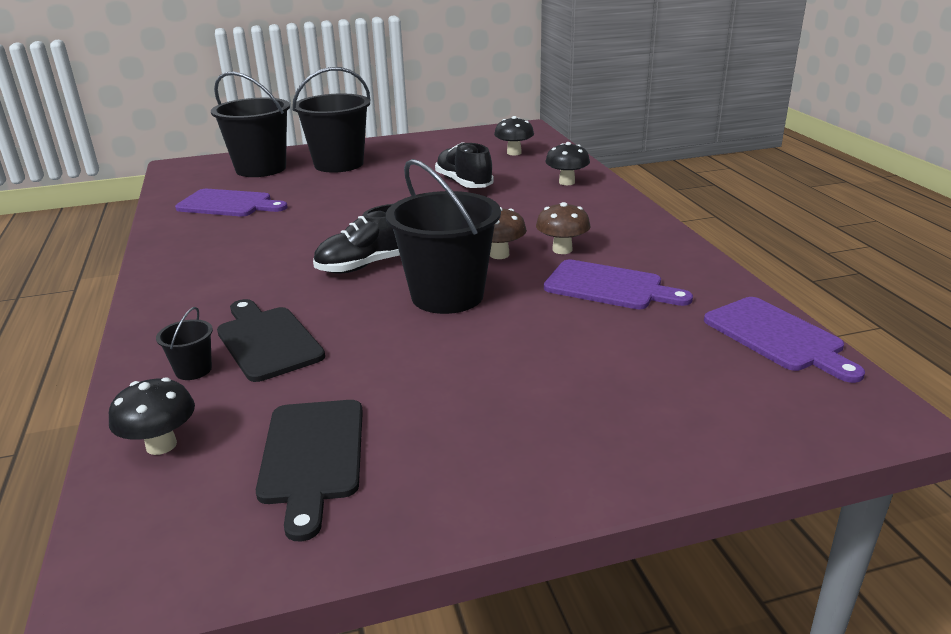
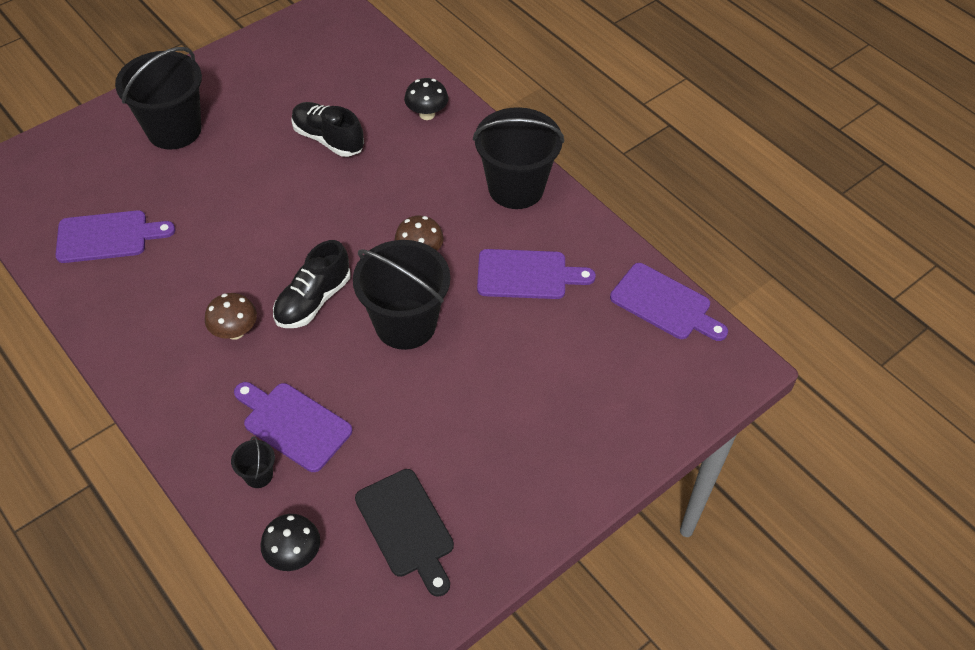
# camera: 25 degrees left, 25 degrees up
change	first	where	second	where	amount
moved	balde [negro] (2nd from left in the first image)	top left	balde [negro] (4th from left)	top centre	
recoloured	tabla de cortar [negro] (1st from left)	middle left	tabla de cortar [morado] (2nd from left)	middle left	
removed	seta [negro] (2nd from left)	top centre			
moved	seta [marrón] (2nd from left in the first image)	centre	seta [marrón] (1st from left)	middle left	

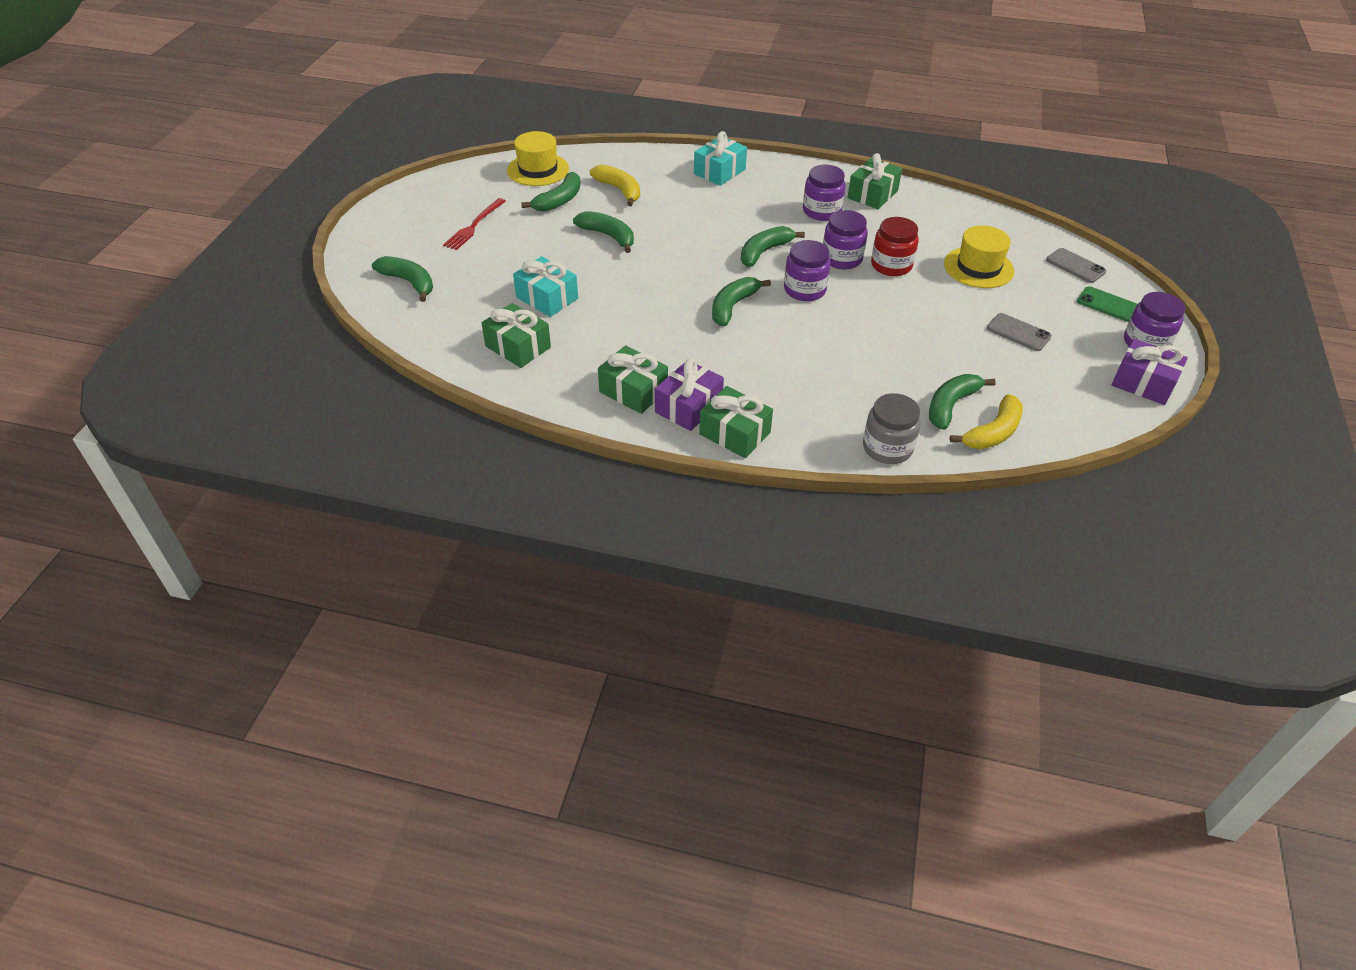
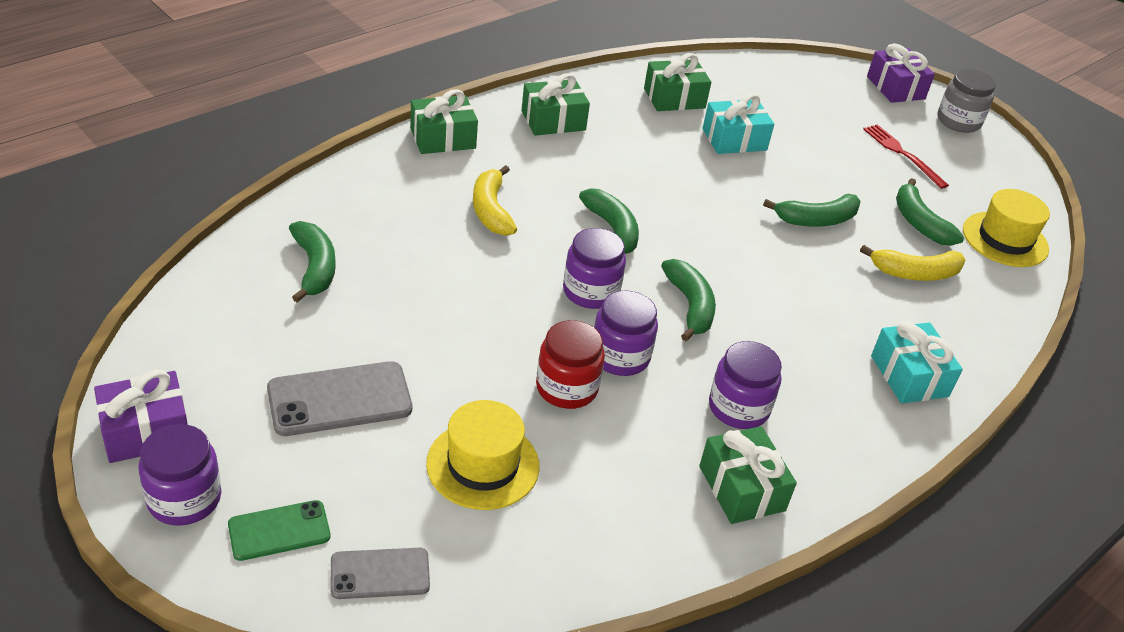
# camera: 120 degrees right, 5 degrees down
change	first	where	second	where	amount
removed	plátano [verde] (1st from left)	top left			
moved	regalo [morado] (1st from left in the first image)	centre	regalo [morado] (2nd from left)	top right	
moved	tarro [gris]	centre		top right	
moved	plátano [amarillo] (2nd from left in the first image)	middle right	plátano [amarillo] (1st from left)	top centre	
resized	móvil [gris] (1st from left)	middle right		middle left	x1.60

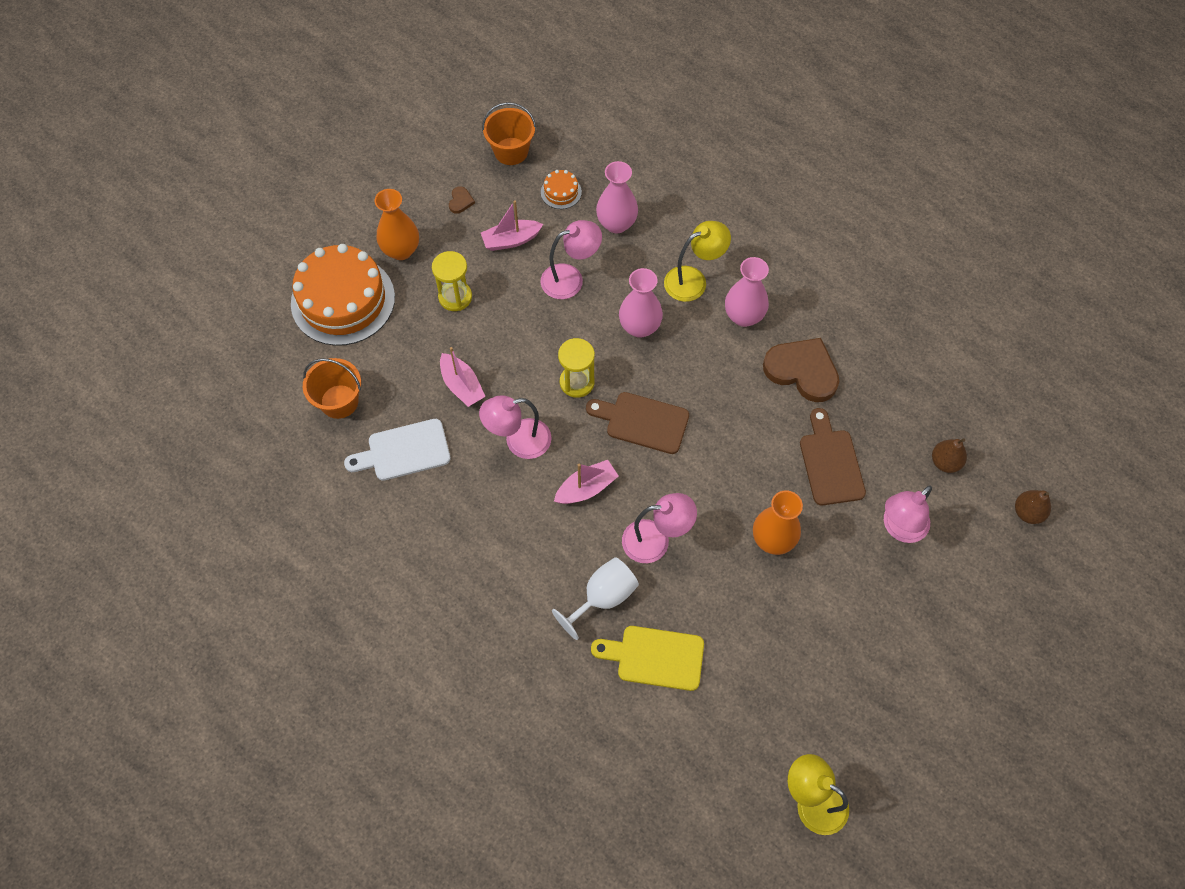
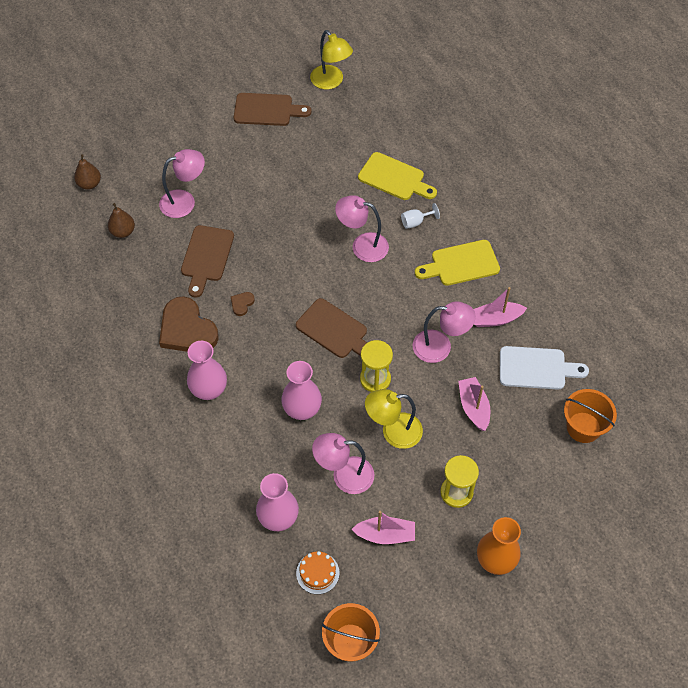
# camera: 160 degrees left, 5 degrees down
change	first	where	second	where	amount
removed	tarta [naranja] (1st from left)	top left			
moved	corazón [marrón] (1st from left in the first image)	top centre	corazón [marrón] (2nd from left)	centre	
resized	copa [blanco]	bottom centre		top centre	x0.58
moved	barco [rosa] (3rd from left)	centre		middle right	
moved	lámpara [amarillo] (1st from left in the first image)	top centre	lámpara [amarillo] (2nd from left)	centre	
removed	florero [naranja] (2nd from left)	centre			
added			tabla de cortar [marrón] (2nd from left)	top centre	
added			tabla de cortar [amarillo] (2nd from left)	centre	

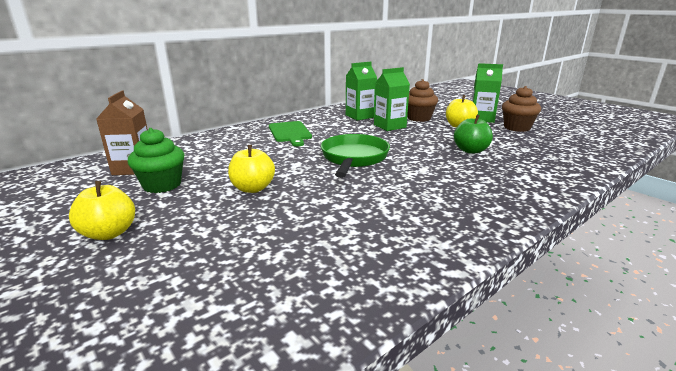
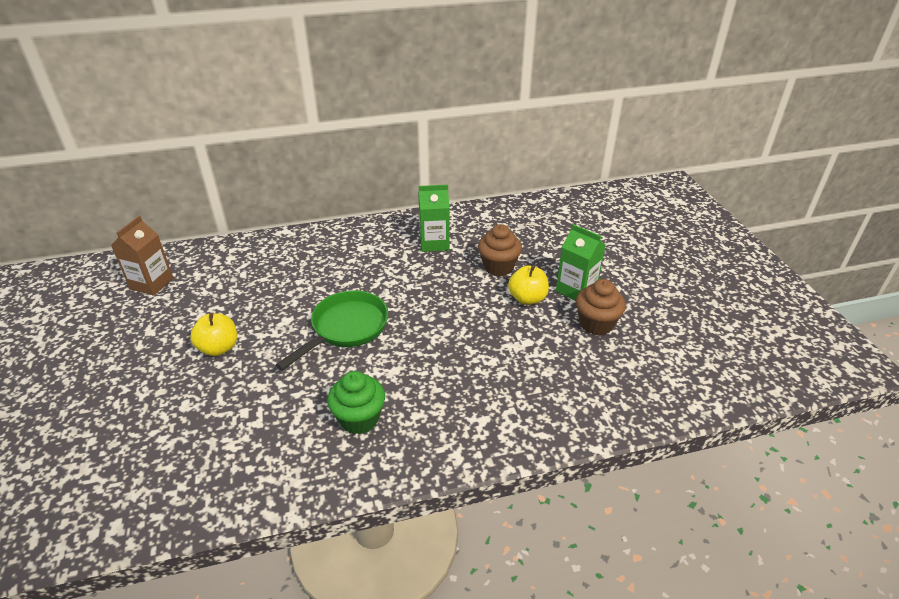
# camera: 25 degrees right, 15 degrees up
change	first	where	second	where	amount
removed	manzana [amarillo] (1st from left)	middle left			
moved	magdalena [verde]	middle left		bottom centre	
removed	tabla de cortar [verde]	centre			
removed	cartón de leche [verde] (2nd from left)	top centre			
removed	manzana [verde]	middle right			

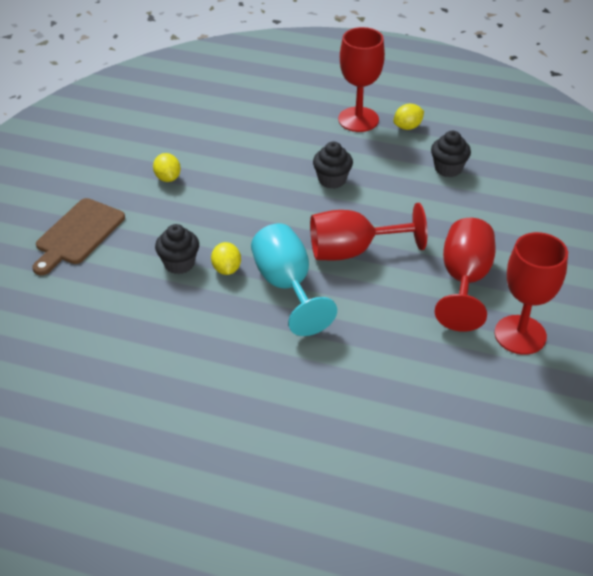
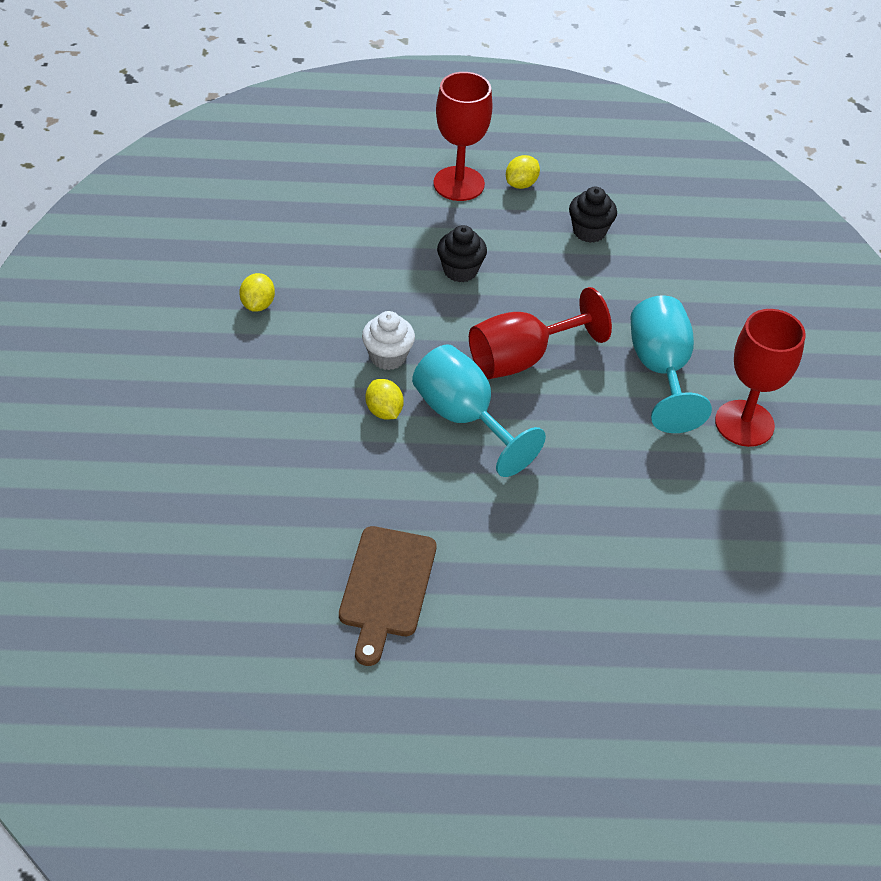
# camera: 20 degrees left, 5 degrees up
change	first	where	second	where	amount
moved	tabla de cortar [marrón]	middle left		bottom centre	
turned	limón [amarillo] (1st from left)	top left		top left	45 degrees clockwise
removed	magdalena [negro] (1st from left)	middle left			
recoloured	copa [rojo] (3rd from left)	middle right	copa [turquesa] (2nd from left)	middle right	
added			magdalena [blanco]	centre	

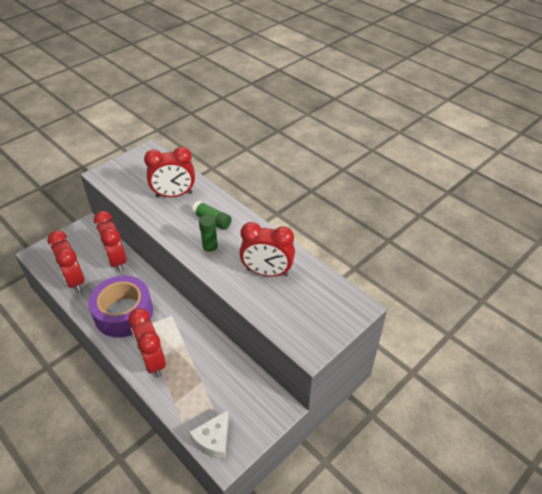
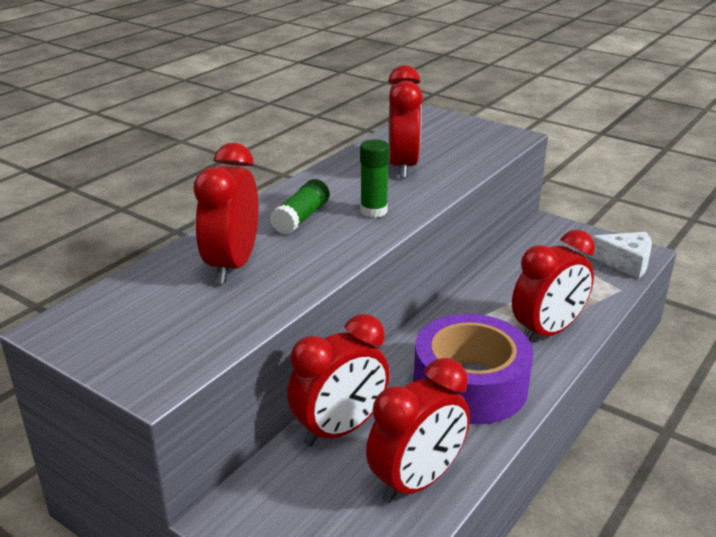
# camera: 100 degrees left, 15 degrees down
change	first	where	second	where	amount
turned	despertador [rojo] (4th from left in the first image)	middle left	despertador [rojo] (1st from left)	middle left	150 degrees counterclockwise

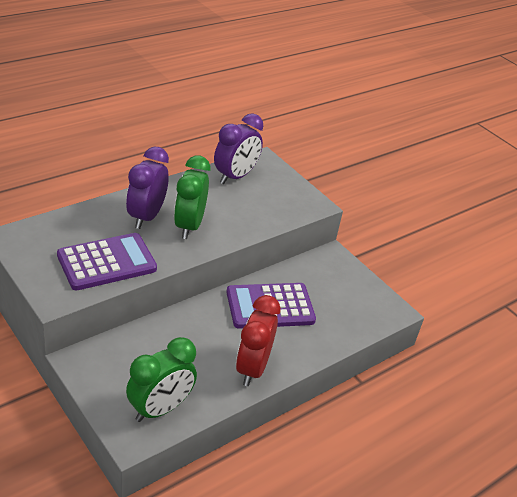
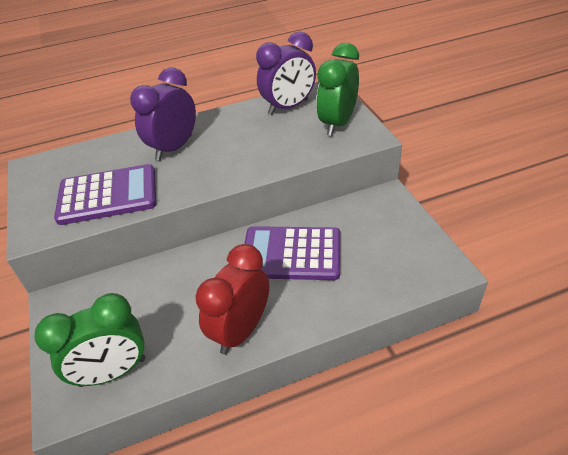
# camera: 25 degrees right, 5 degrees up
change	first	where	second	where	amount
moved	despertador [verde] (2nd from left)	centre		top centre	

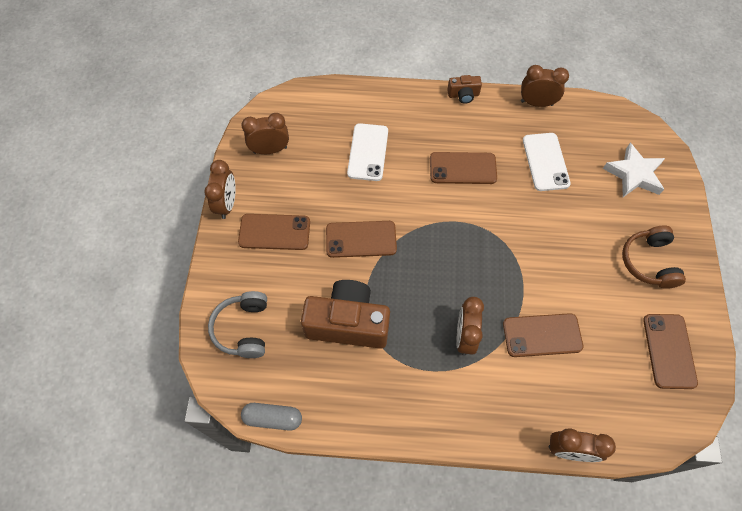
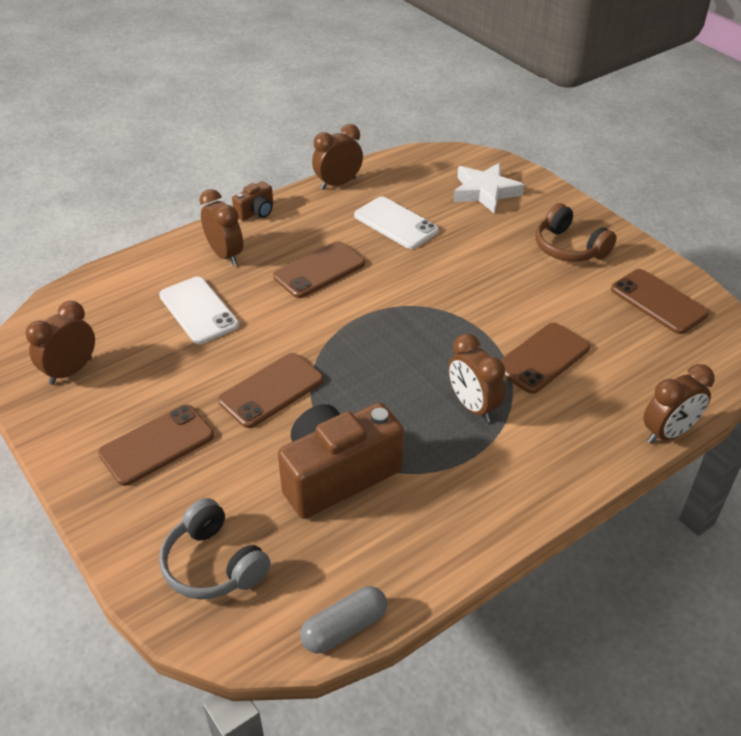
# camera: 40 degrees left, 20 degrees down
change	first	where	second	where	amount
moved	despertador [marrón] (1st from left in the first image)	middle left	despertador [marrón] (2nd from left)	top left	

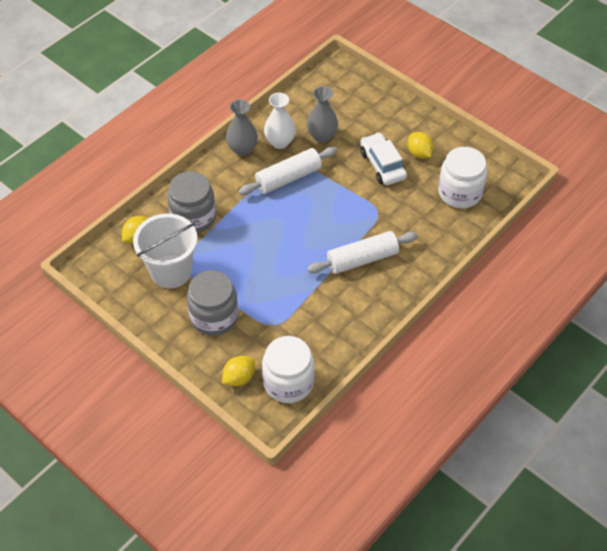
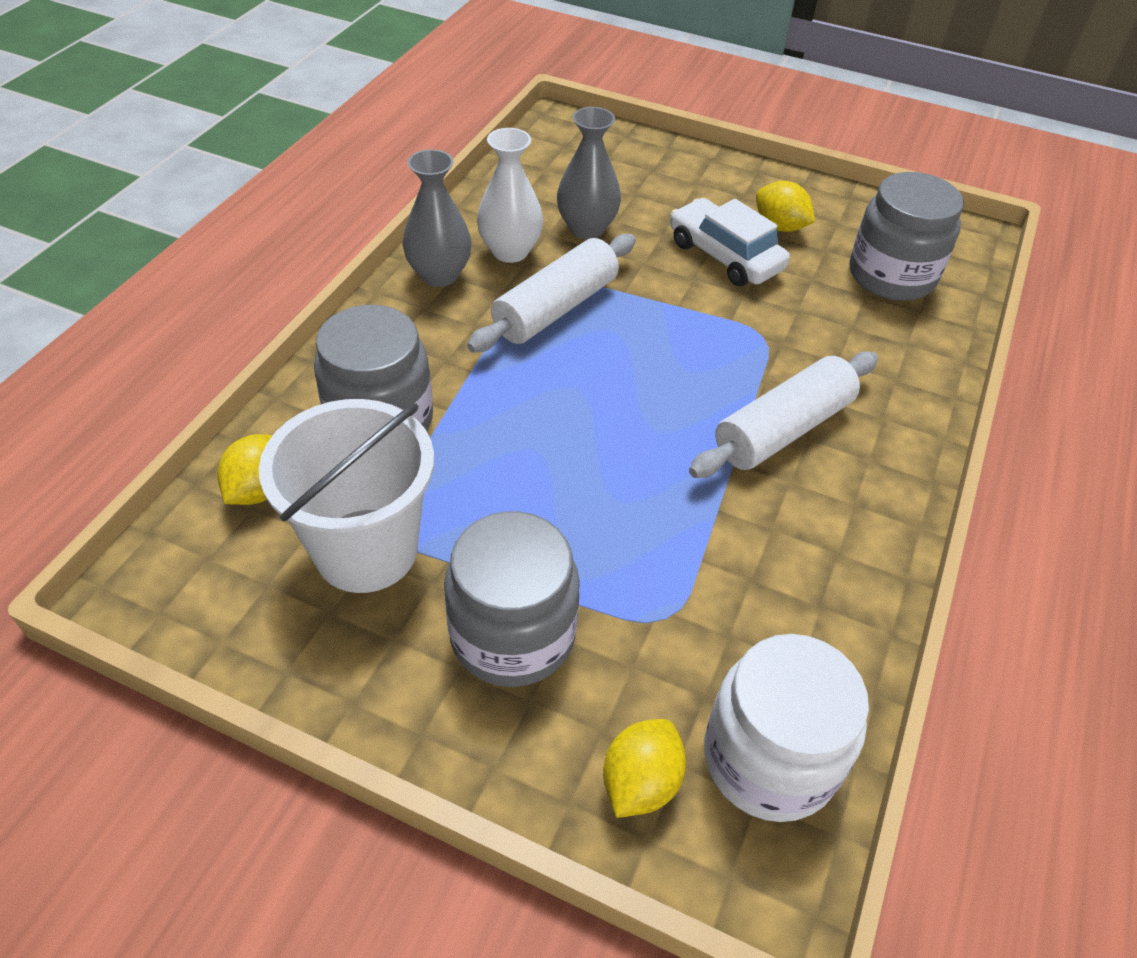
# camera: 20 degrees left, 5 degrees down
change	first	where	second	where	amount
recoloured	tarro [blanco] (2nd from left)	top right	tarro [gris] (3rd from left)	top right	

